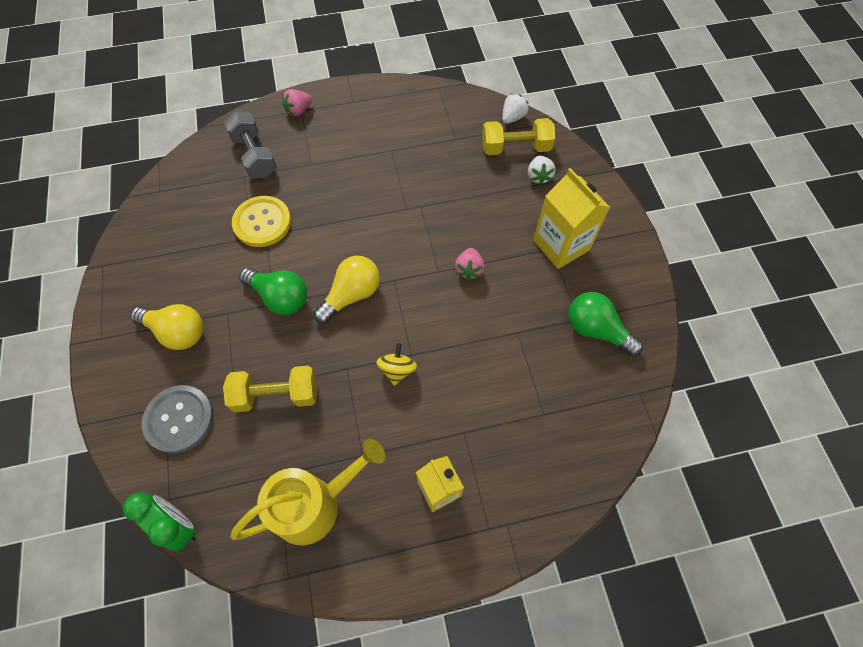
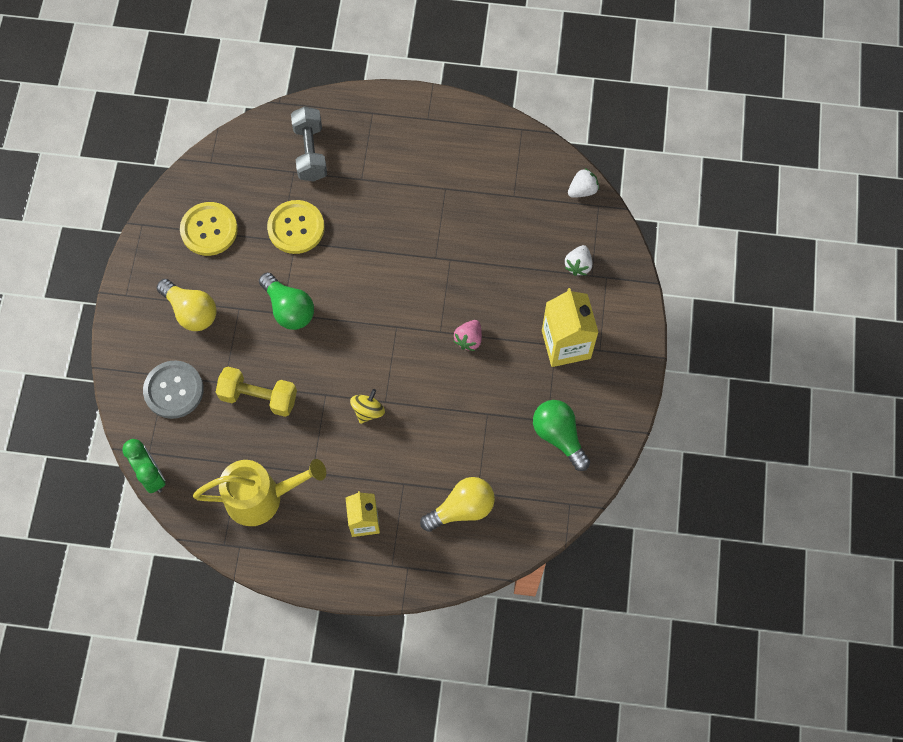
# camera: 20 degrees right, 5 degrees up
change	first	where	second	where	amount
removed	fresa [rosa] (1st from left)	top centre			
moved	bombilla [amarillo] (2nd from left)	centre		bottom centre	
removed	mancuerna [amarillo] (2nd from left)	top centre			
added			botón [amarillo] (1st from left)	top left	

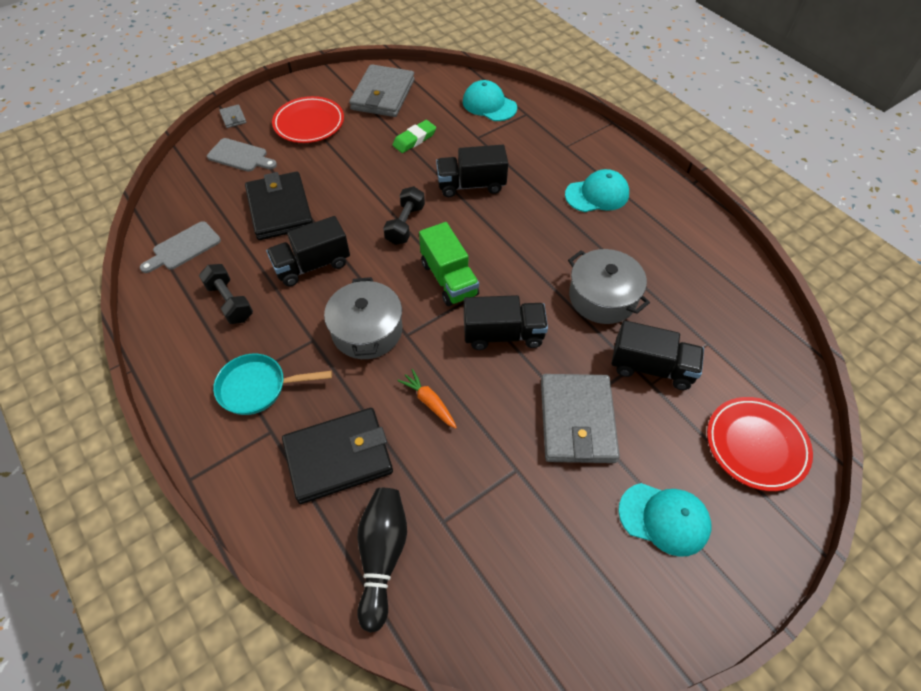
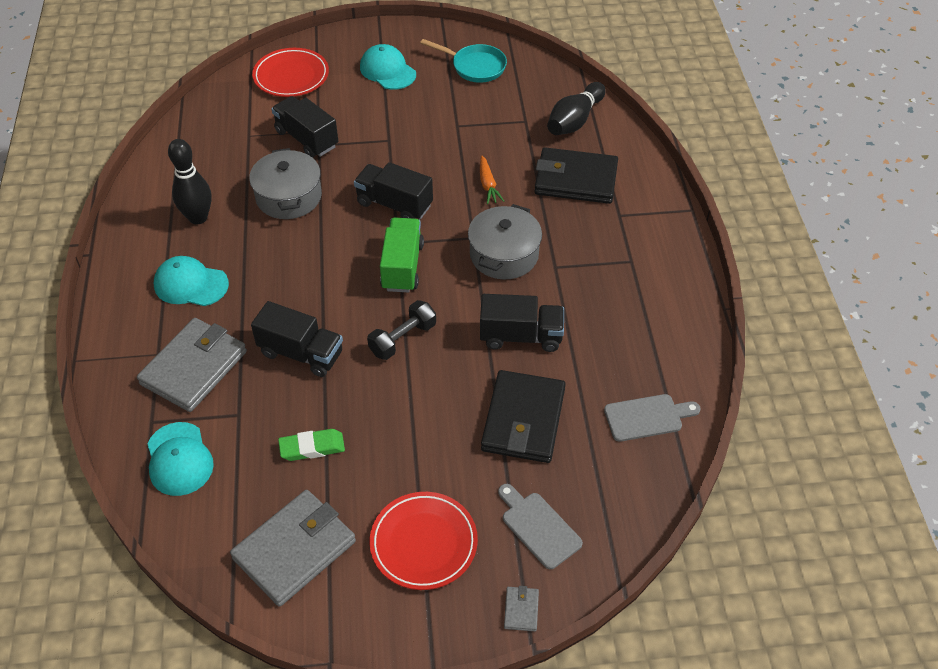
# camera: 150 degrees left, 5 degrees down
change	first	where	second	where	amount
removed	mancuerna [negro] (1st from left)	middle left			
moved	sartén [turquesa]	middle left		top centre	
moved	cartera [gris] (3rd from left in the first image)	centre	cartera [gris] (1st from left)	middle left	
added			bolo [negro] (1st from left)	top left	

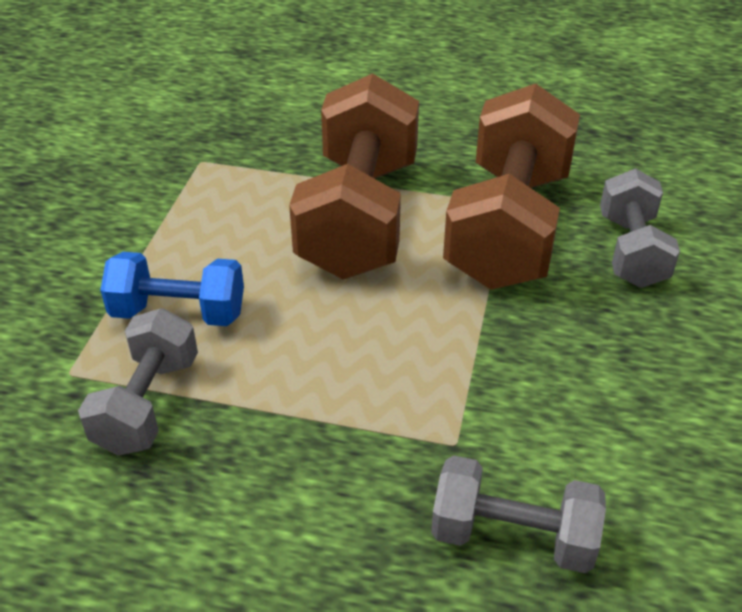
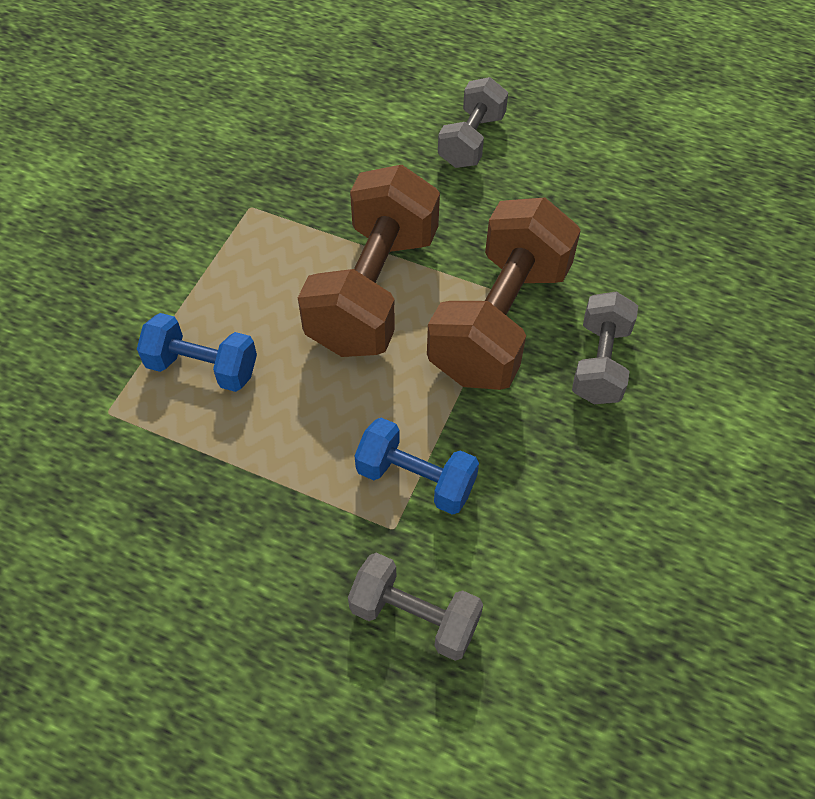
# camera: 10 degrees right, 15 degrees up
change	first	where	second	where	amount
moved	mancuerna [gris] (1st from left in the first image)	middle left	mancuerna [gris] (2nd from left)	top centre	
added			mancuerna [azul] (2nd from left)	centre	

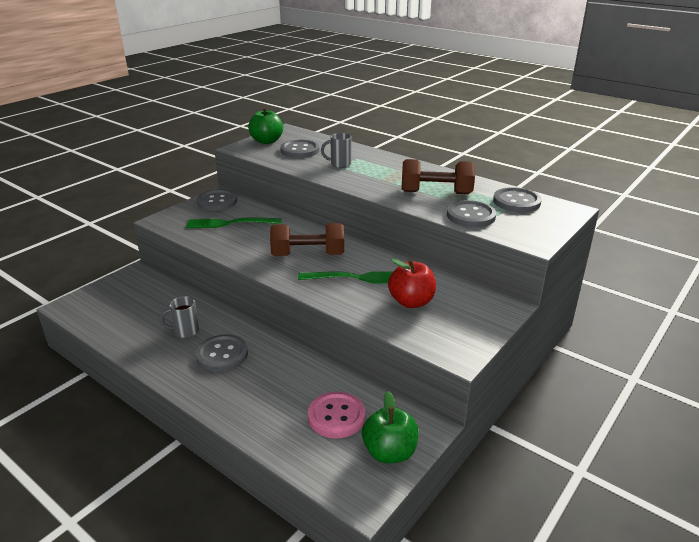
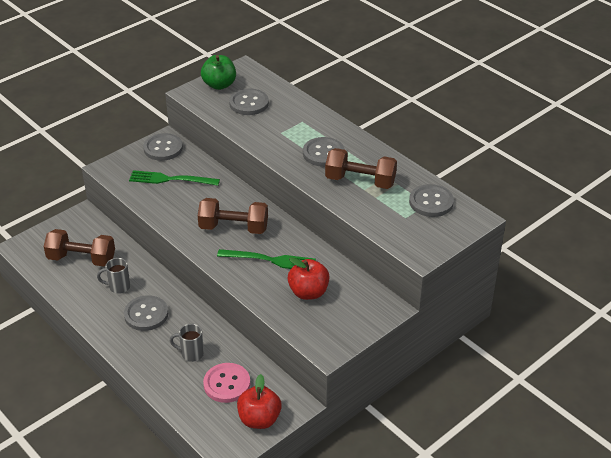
# camera: 10 degrees right, 10 degrees up
change	first	where	second	where	amount
moved	taza [gris] (2nd from left)	top centre		bottom left	
recoloured	manzana [verde] (2nd from left)	bottom centre	manzana [rojo] (1st from left)	bottom centre	
moved	botón [gris] (4th from left)	middle right		top centre	
added			mancuerna [marrón] (1st from left)	middle left	

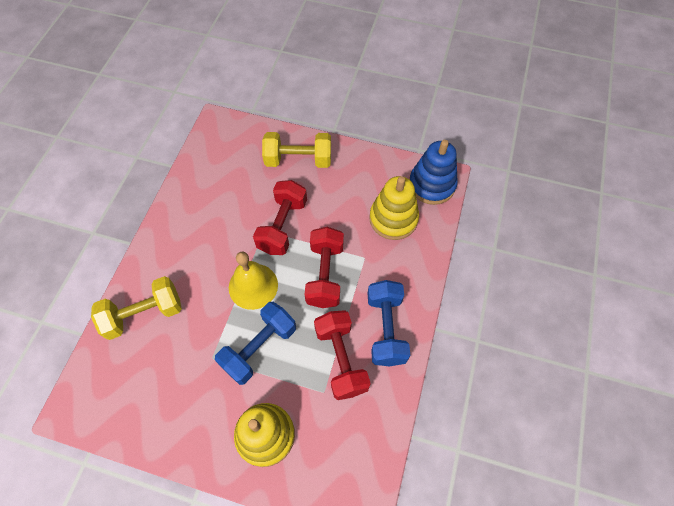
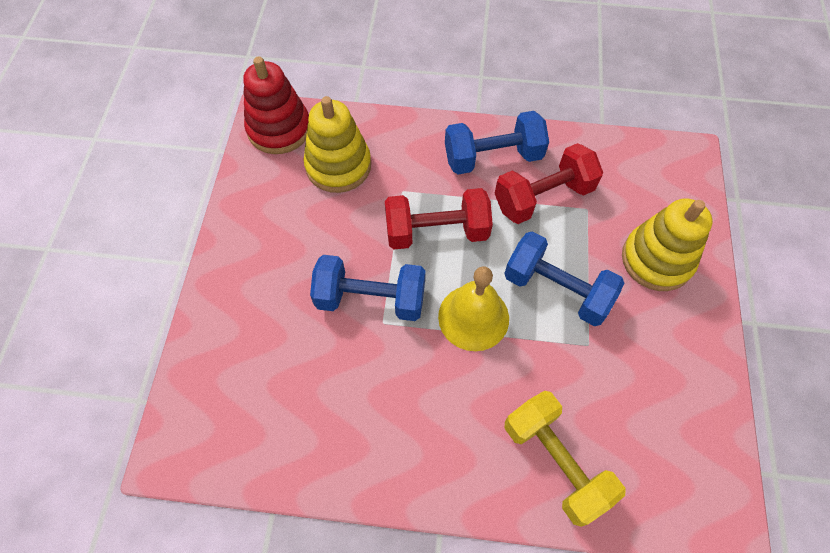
# camera: 100 degrees left, 0 degrees up
change	first	where	second	where	amount
recoloured	mancuerna [rojo] (1st from left)	centre	mancuerna [azul] (1st from left)	centre	
removed	mancuerna [amarillo] (2nd from left)	top centre			
recoloured	juguete apilable [azul]	centre	juguete apilable [rojo]	top left	

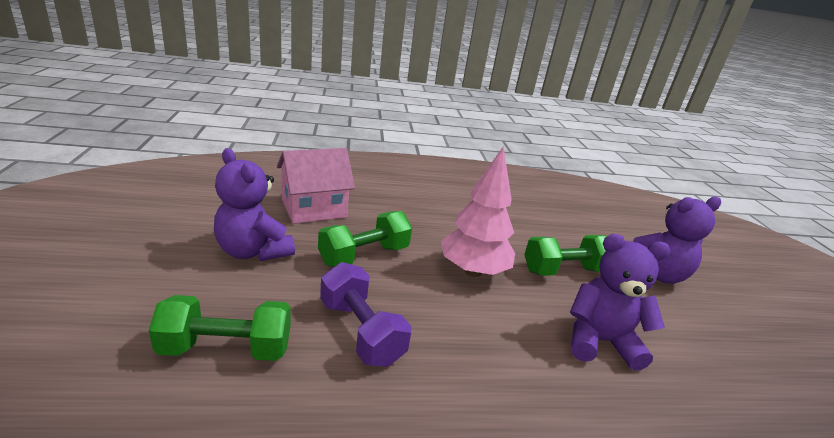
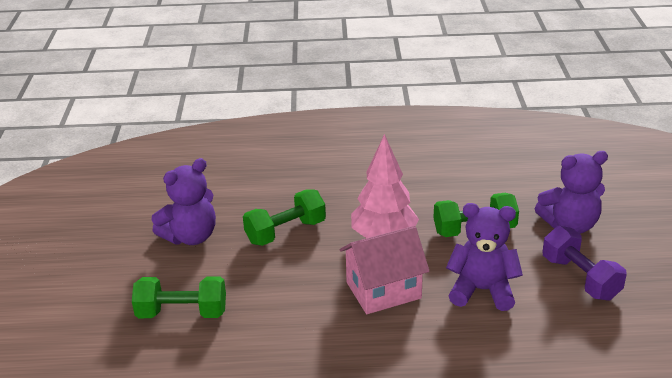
# camera: 10 degrees right, 5 degrees up
change	first	where	second	where	amount
turned	osito [morado] (1st from left)	middle left		middle left	90 degrees counterclockwise
moved	casa [rosa]	centre		bottom centre	
moved	mancuerna [morado]	bottom centre		bottom right	

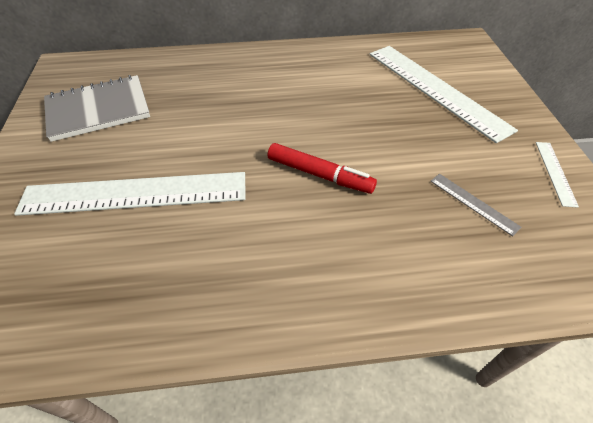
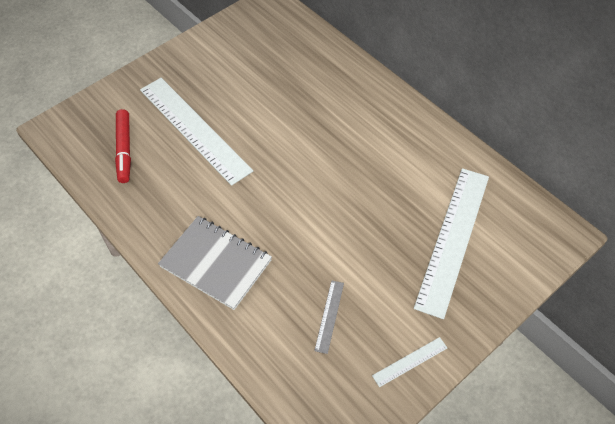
# camera: 55 degrees right, 5 degrees up
change	first	where	second	where	amount
moved	cuaderno [gris]	top left		centre	
moved	rotulador [rojo]	centre		middle left	

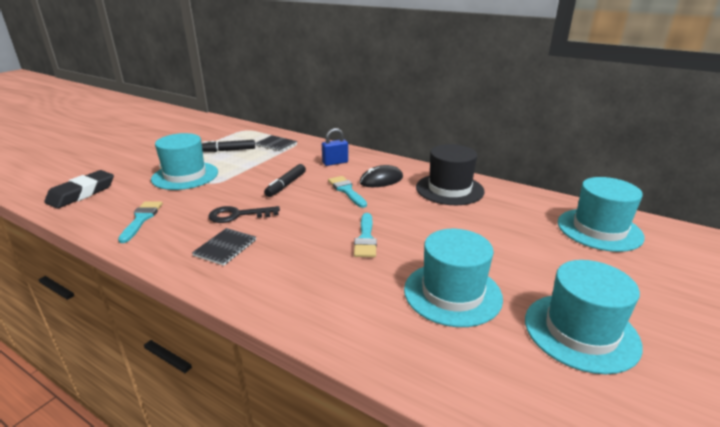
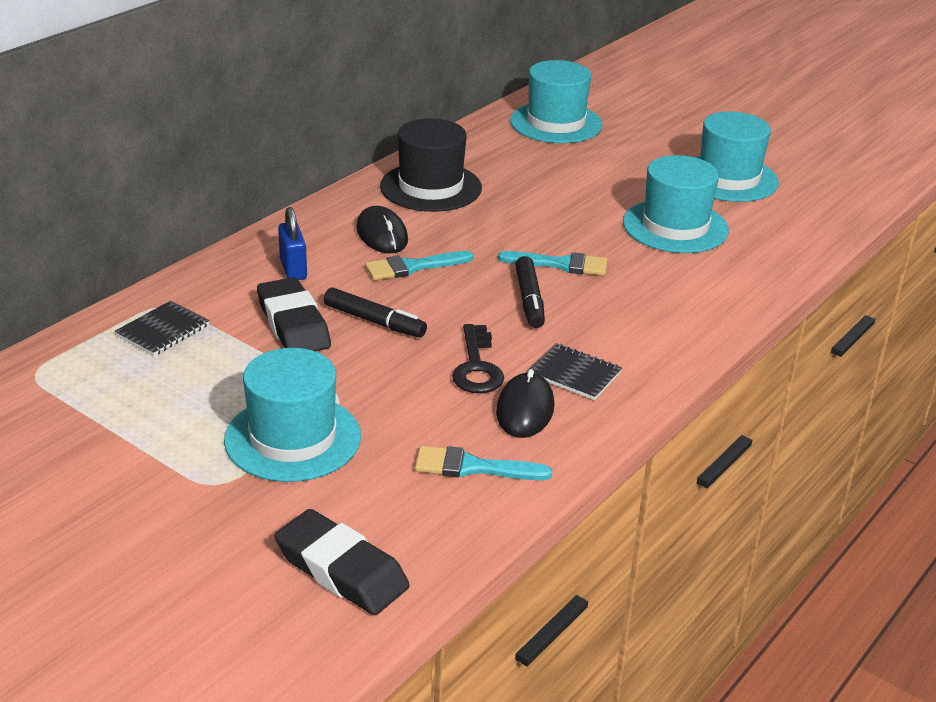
# camera: 85 degrees left, 5 degrees up
change	first	where	second	where	amount
moved	rotulador [negro] (1st from left in the first image)	middle left	rotulador [negro] (2nd from left)	centre	
added			goma de borrar [negro] (1st from left)	middle left	
added			ratón [negro] (2nd from left)	centre	

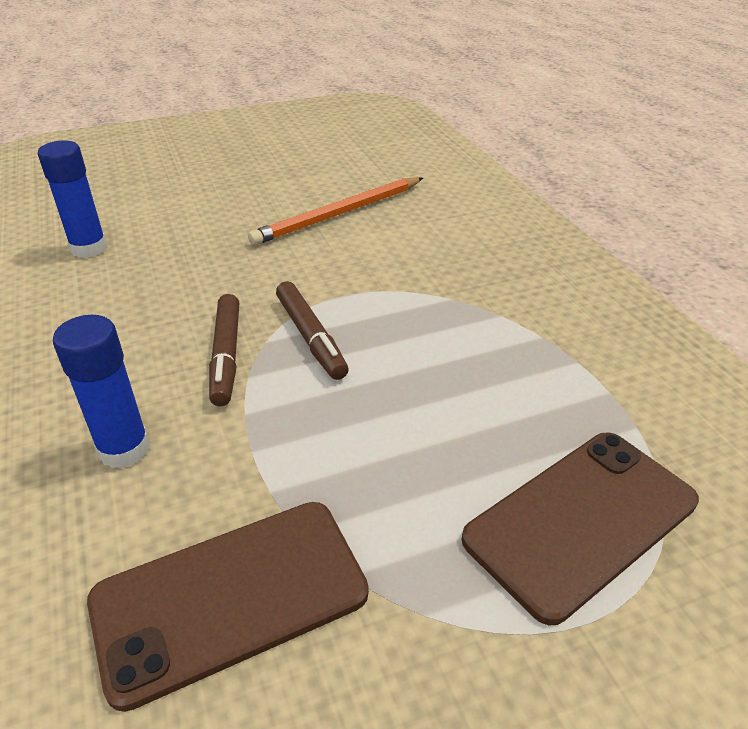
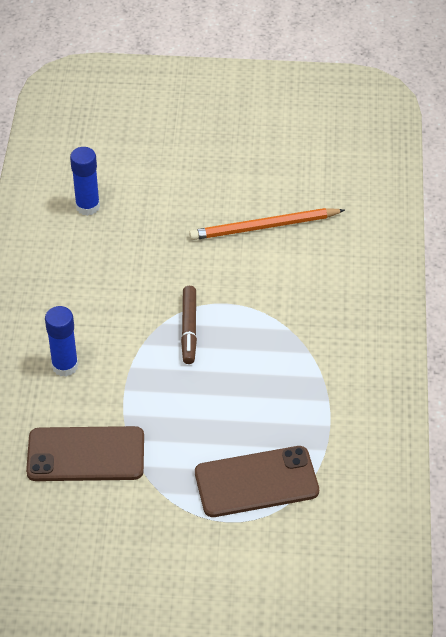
# camera: 25 degrees right, 10 degrees up
change	first	where	second	where	amount
removed	rotulador [marrón] (1st from left)	middle left			

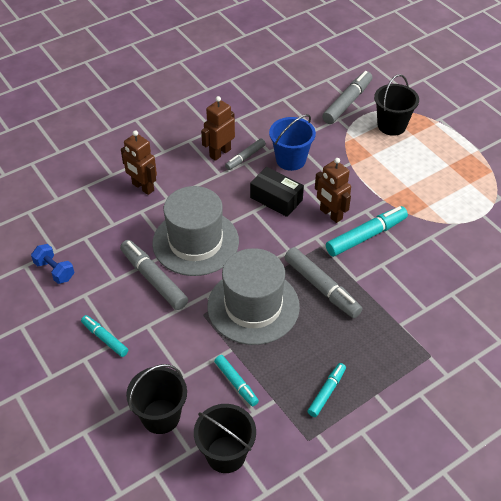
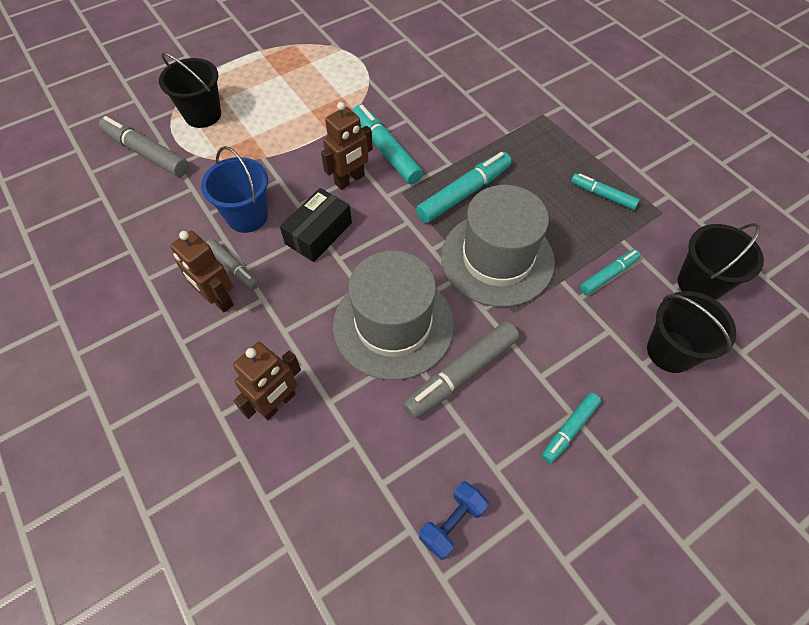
# camera: 90 degrees left, 10 degrees up
change	first	where	second	where	amount
recoloured	rotulador [gris] (3rd from left)	centre	rotulador [turquesa] (2nd from left)	top centre	

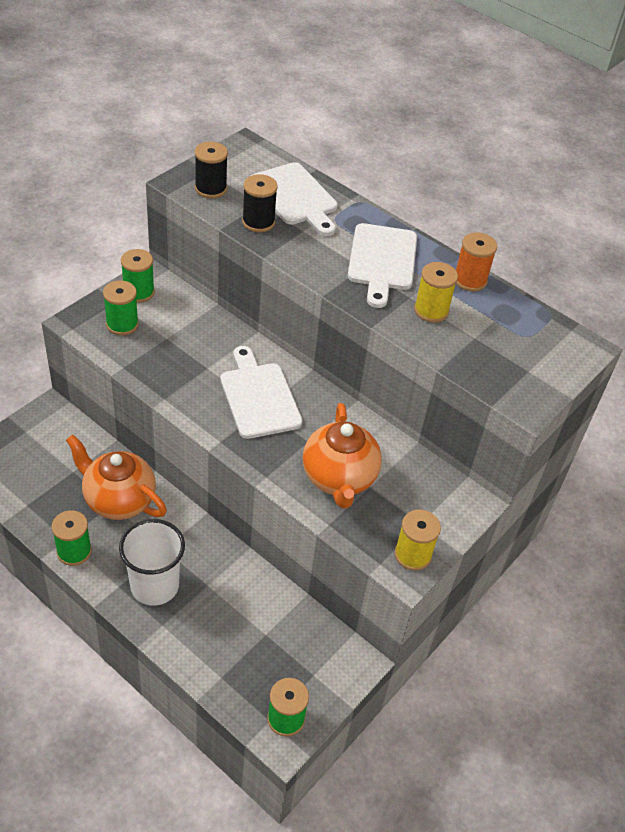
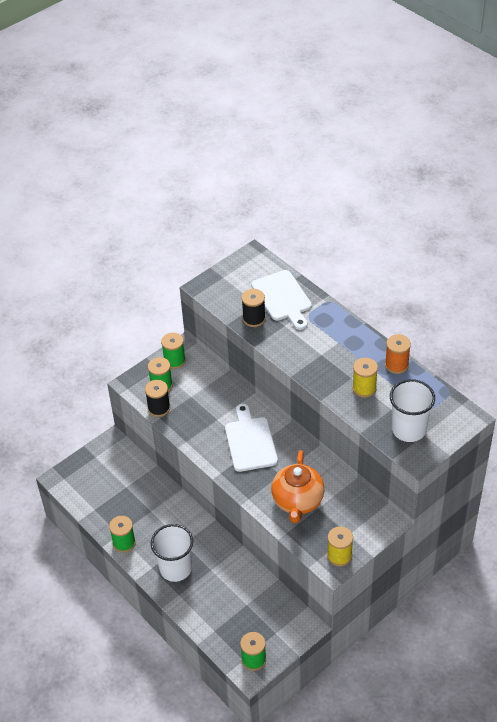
# camera: 15 degrees right, 0 degrees up
change	first	where	second	where	amount
removed	tetera [naranja] (1st from left)	middle left			
moved	carrete [negro] (1st from left)	top centre		middle left	
removed	tabla de cortar [blanco] (3rd from left)	top centre			
added			vaso [blanco] (2nd from left)	middle right	

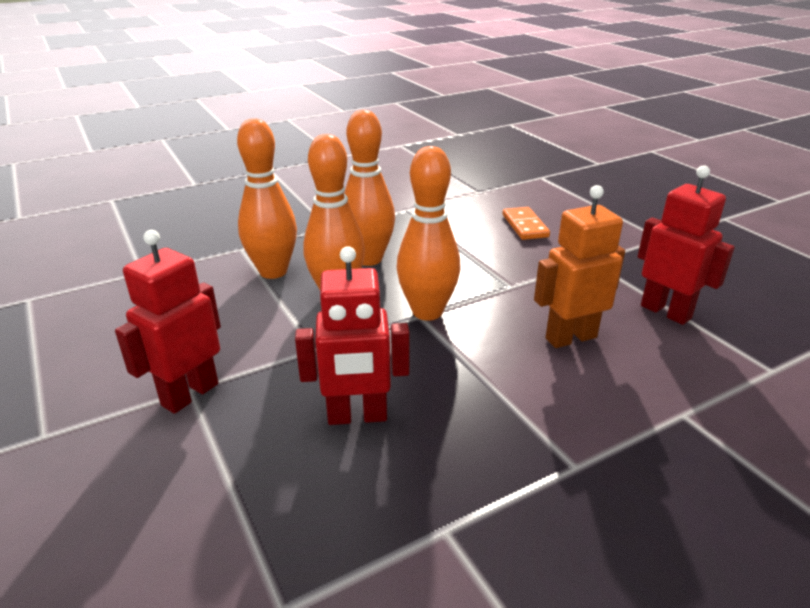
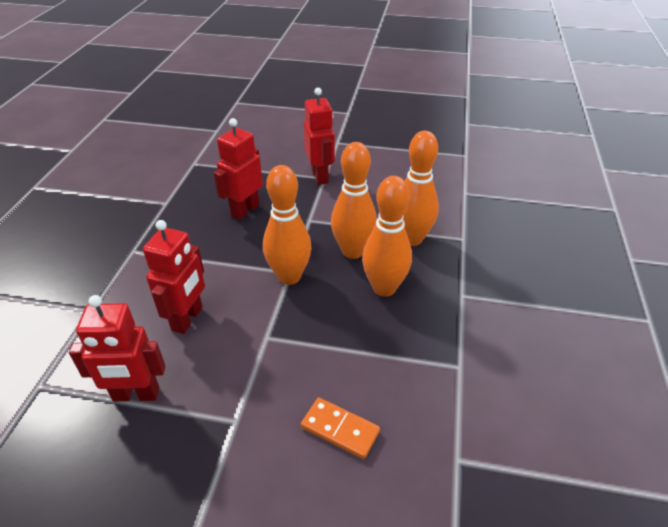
# camera: 130 degrees right, 10 degrees up
change	first	where	second	where	amount
recoloured	robot [naranja]	middle right	robot [rojo] (2nd from left)	middle left	

